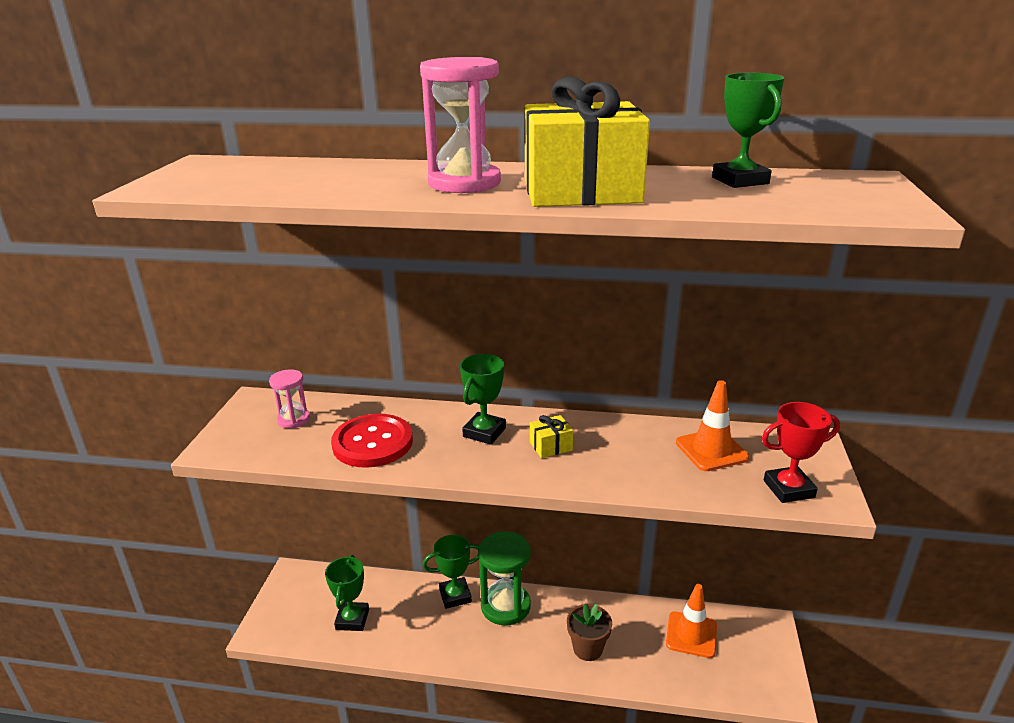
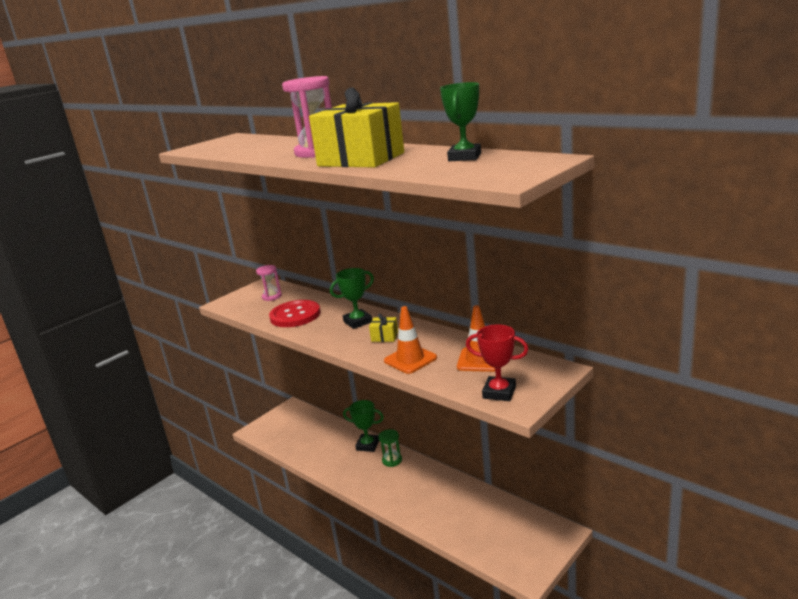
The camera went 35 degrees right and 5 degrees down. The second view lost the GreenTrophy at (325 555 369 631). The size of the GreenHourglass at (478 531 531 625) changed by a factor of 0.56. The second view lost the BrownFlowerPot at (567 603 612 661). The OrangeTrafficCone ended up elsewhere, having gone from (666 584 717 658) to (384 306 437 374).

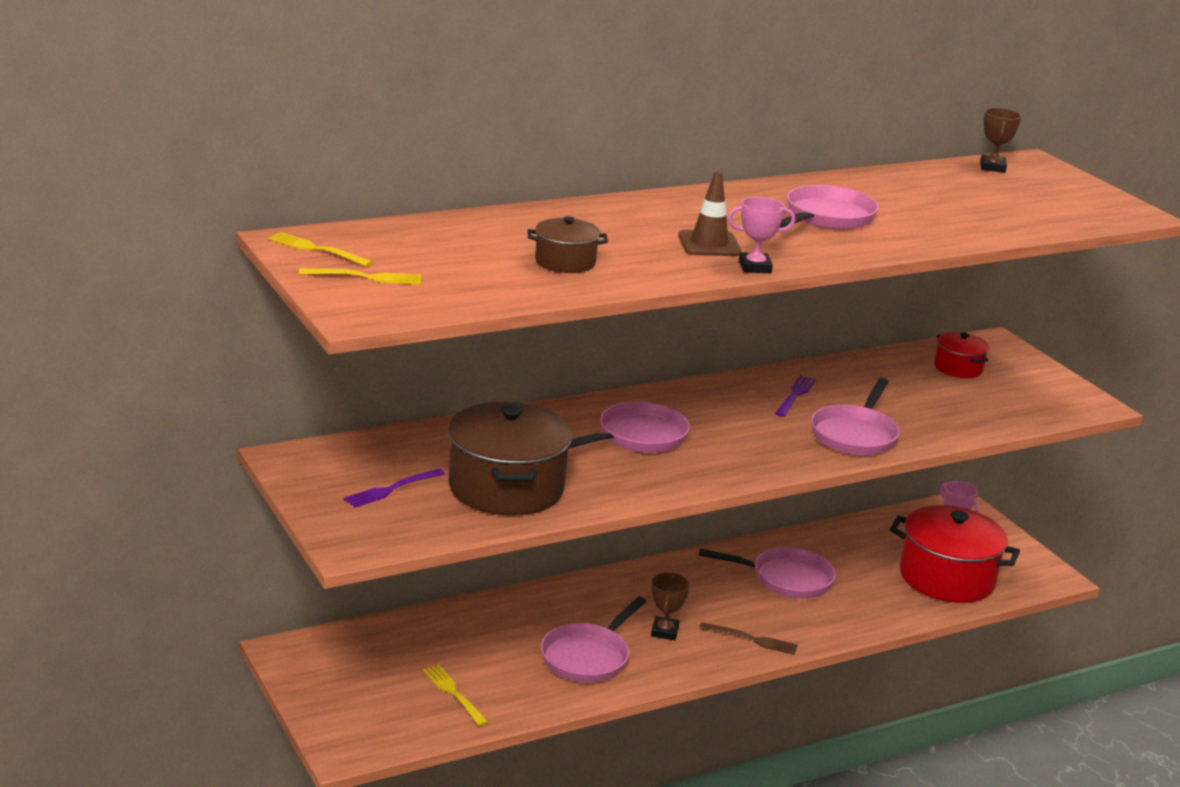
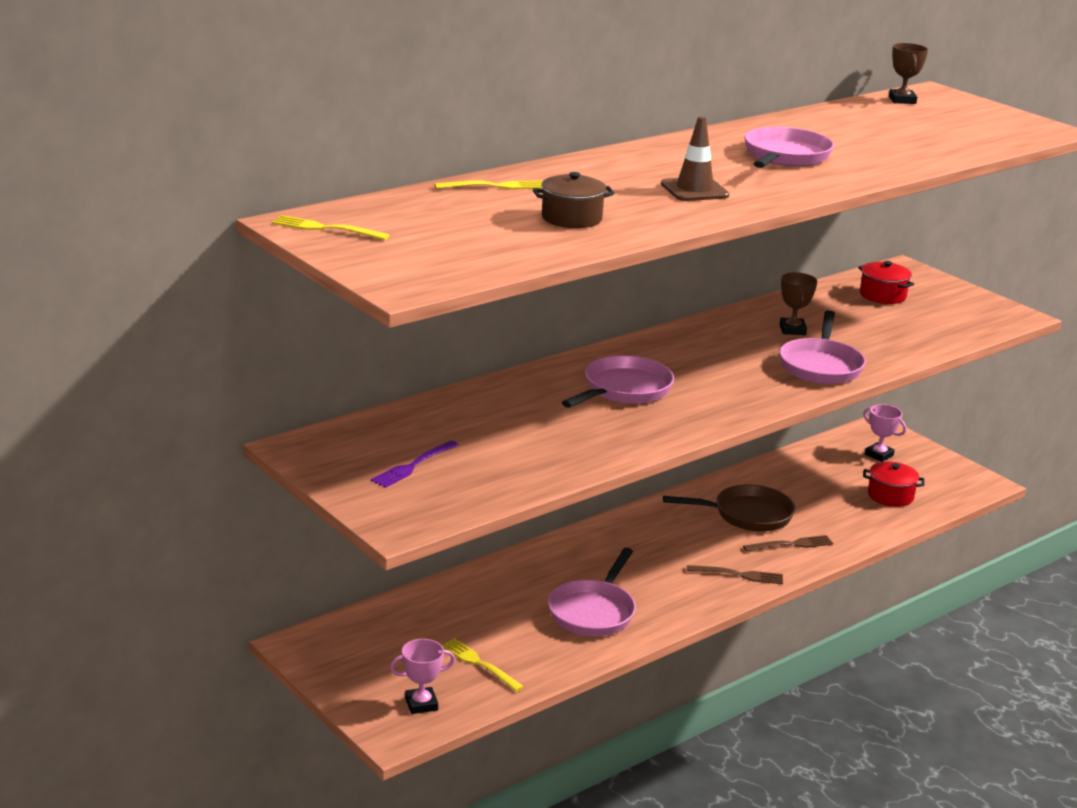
The camera went 10 degrees left and 0 degrees up. The YellowFork ended up elsewhere, having gone from (299 268 422 285) to (434 180 543 190). The second view lost the BrownPot at (448 402 572 516). The BrownTrophy ended up elsewhere, having gone from (651 573 690 640) to (780 272 817 335). What was the PinkPan at (699 547 836 598) turned into the BrownPan at (663 484 795 532). The PinkTrophy ended up elsewhere, having gone from (727 197 795 273) to (390 639 455 714). The second view lost the PurpleFork at (775 375 816 417). The size of the RedPot at (890 505 1020 603) changed by a factor of 0.50. The second view gained the BrownFork at (743 535 833 552).

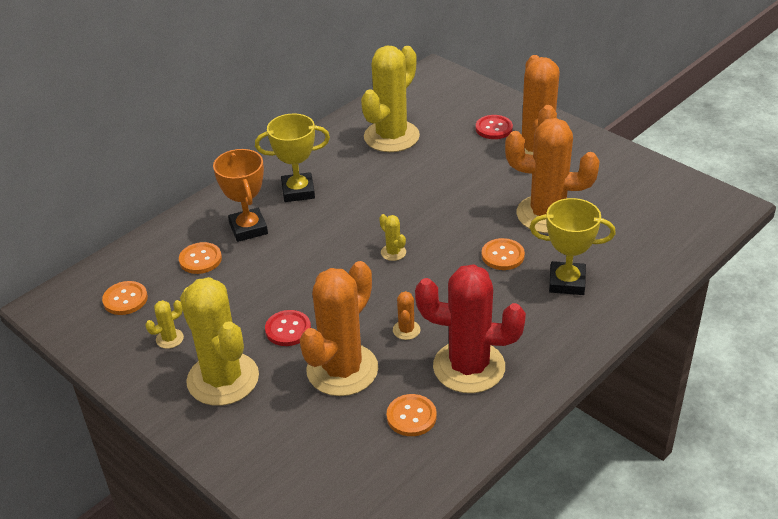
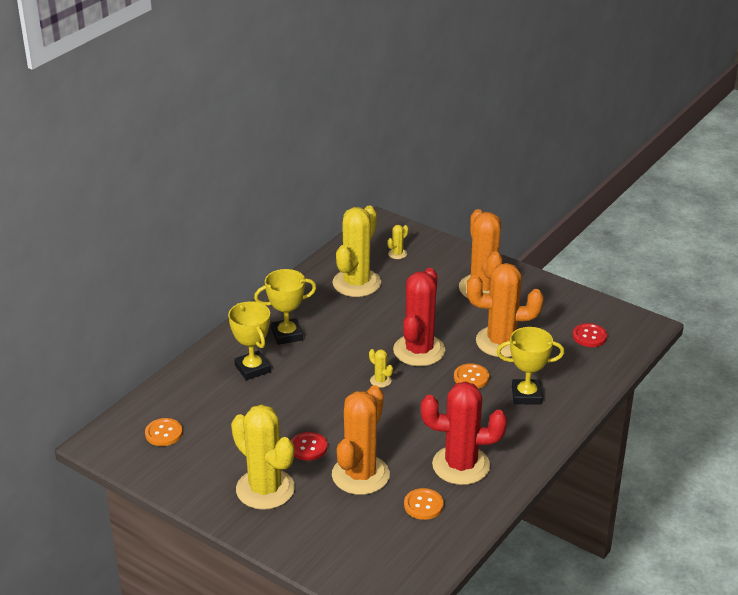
The camera went 10 degrees left and 5 degrees down. The YellowCactus ended up elsewhere, having gone from (146 300 184 349) to (387 225 408 259). The second view lost the OrangeButton at (179 242 222 274). What was the OrangeTrophy at (213 149 268 242) turned into the YellowTrophy at (228 301 271 380). The second view lost the OrangeCactus at (393 291 421 340). The RedButton ended up elsewhere, having gone from (476 115 513 139) to (573 323 607 347). The second view gained the RedCactus at (393 268 445 366).

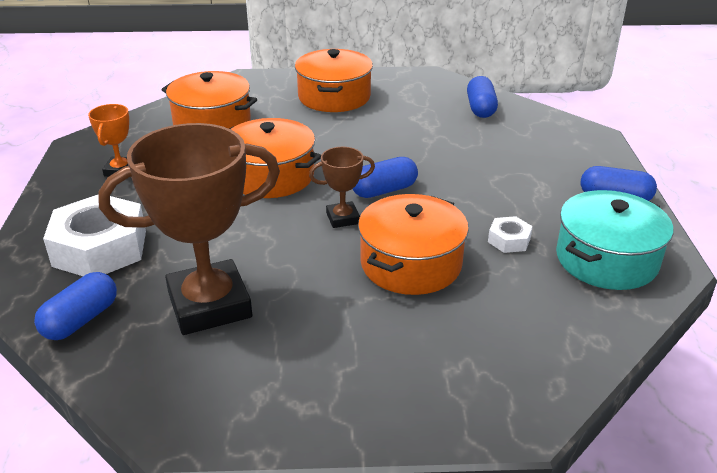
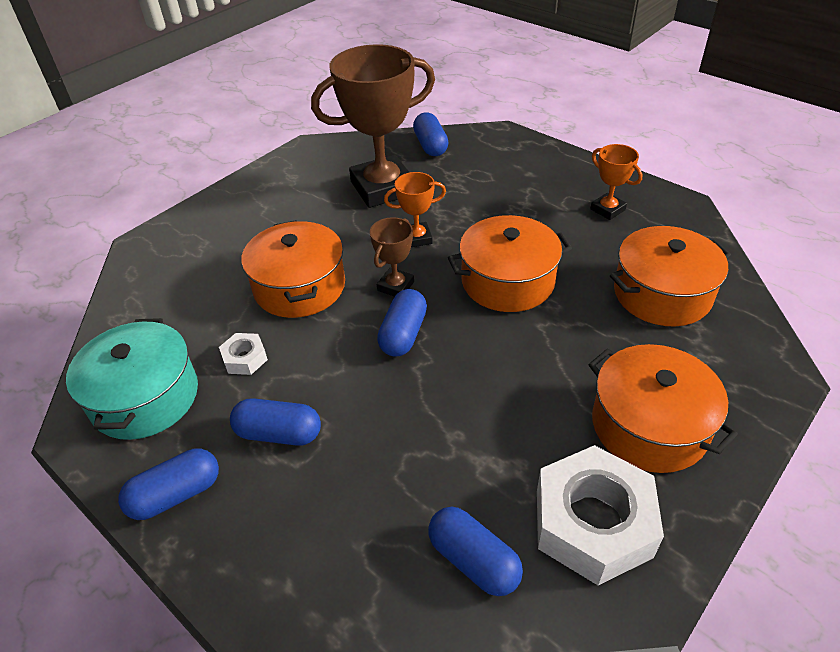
The camera went 135 degrees right and 10 degrees up. The WhiteNut ended up elsewhere, having gone from (43 195 146 276) to (537 445 664 585). The BrownTrophy at (98 123 280 335) ended up facing another way, 45 degrees clockwise from before. The second view gained the BlueCapsule at (230 398 321 446). The second view gained the OrangeTrophy at (384 172 446 247).

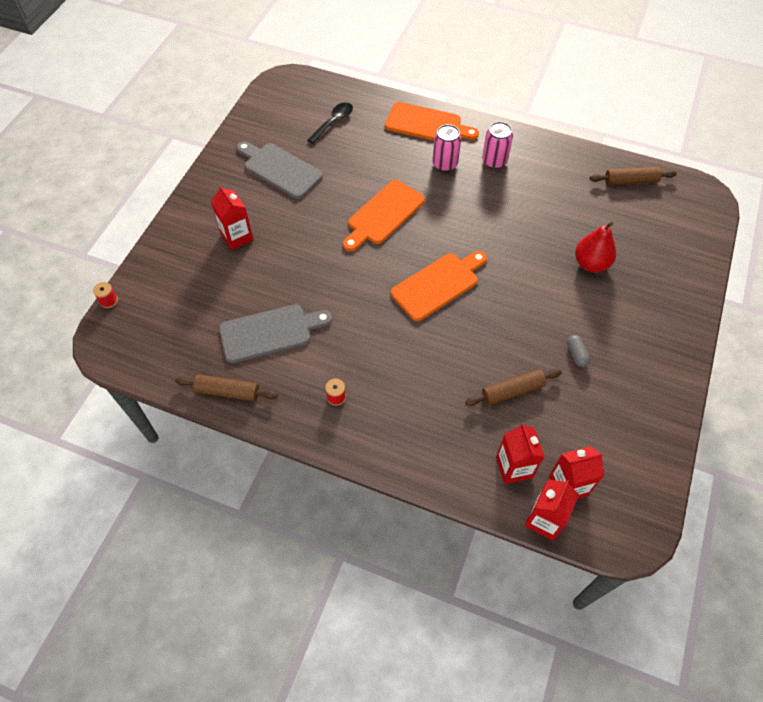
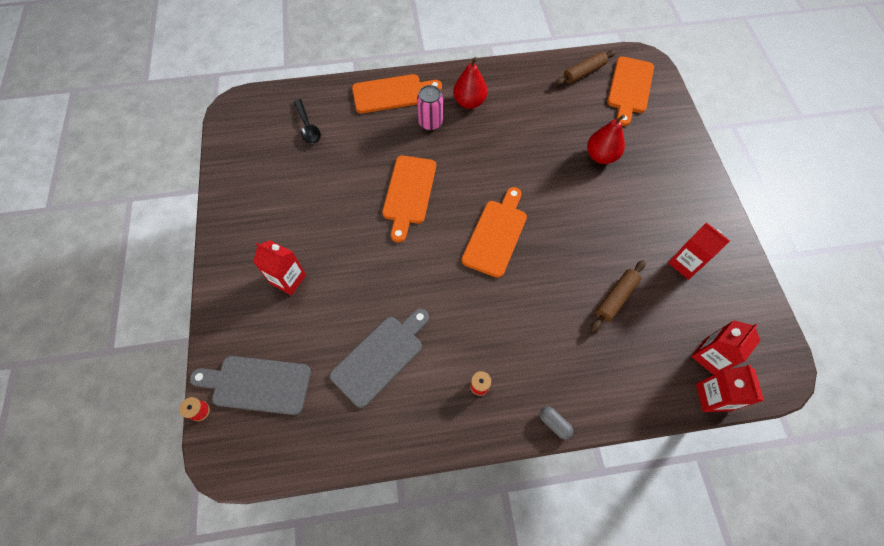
The camera went 30 degrees left and 5 degrees up. The second view lost the BrownRollingPin at (175 374 278 401). The GreyCuttingBoard ended up elsewhere, having gone from (237 141 323 199) to (190 356 311 415). The BlackSpoon at (308 102 353 144) ended up facing another way, 150 degrees clockwise from before. Where the PinkCan stood at (482 122 513 169), the RedPear came to stand at (453 57 487 109). The RedCarton ended up elsewhere, having gone from (496 423 545 484) to (668 222 730 280). The GreyCapsule ended up elsewhere, having gone from (567 335 591 367) to (540 407 573 440). The second view gained the OrangeCuttingBoard at (607 56 654 126).

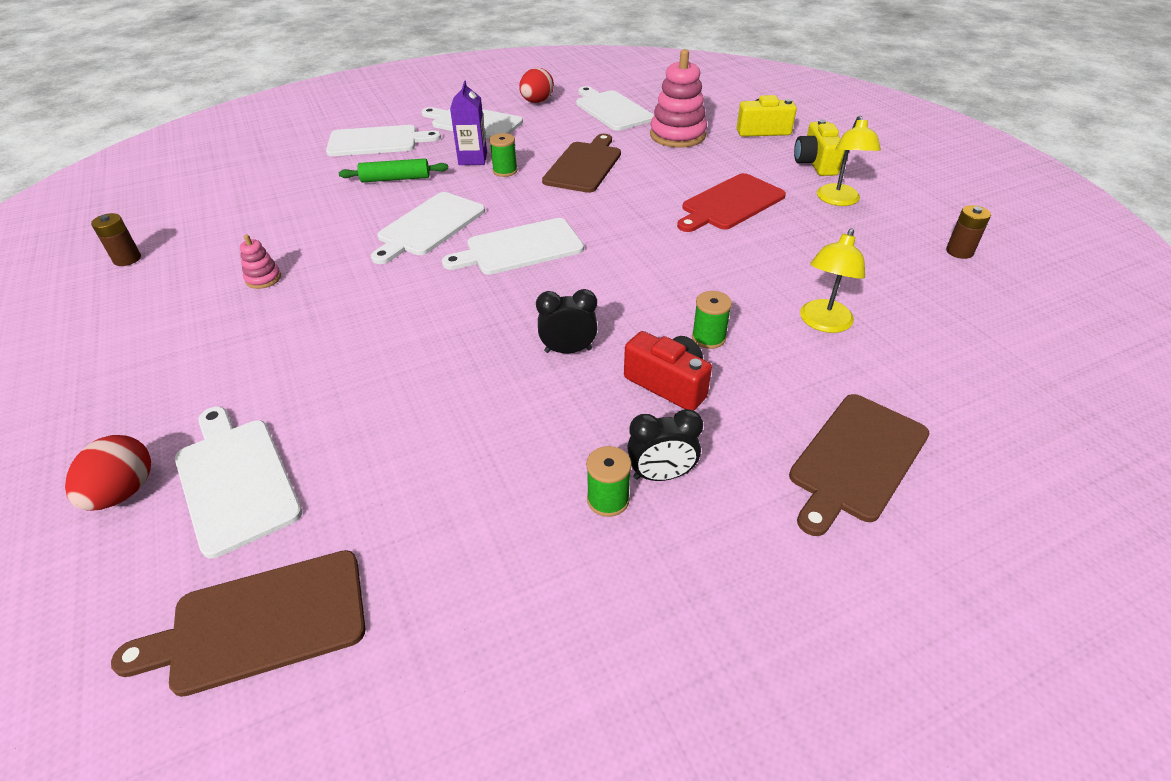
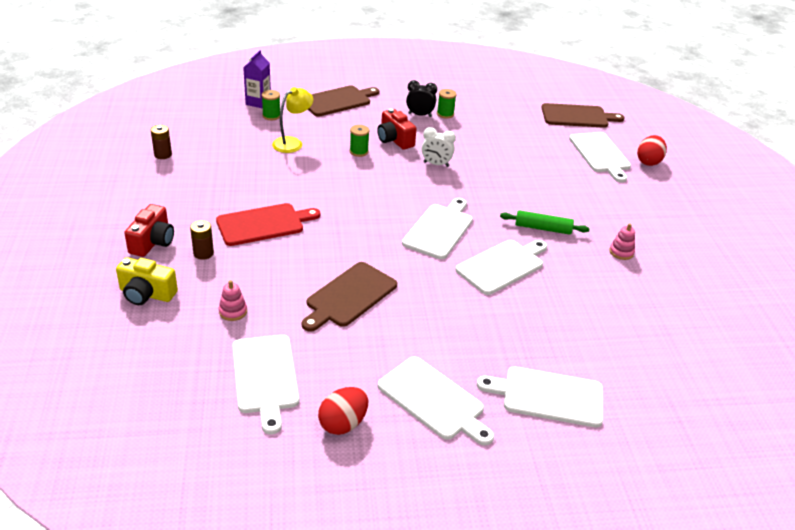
The camera went 165 degrees left and 5 degrees down. The BrownBattery ended up elsewhere, having gone from (91 213 141 266) to (190 220 214 260). The GreenRollingPin ended up elsewhere, having gone from (339 158 448 183) to (500 210 589 235). The WhiteCuttingBoard at (442 218 584 275) ended up facing another way, 60 degrees counterclockwise from before. The PurpleCarton ended up elsewhere, having gone from (450 81 487 165) to (243 50 271 109). The GreenSpool ended up elsewhere, having gone from (489 133 518 177) to (262 90 280 120). What was the BlackClock at (536 289 597 353) turned into the WhiteClock at (422 127 456 167). The size of the PinkStackingToy at (650 49 707 148) changed by a factor of 0.47. What was the YellowCamera at (794 119 845 176) turned into the RedCamera at (124 204 174 257). The second view lost the YellowLamp at (817 115 881 206).

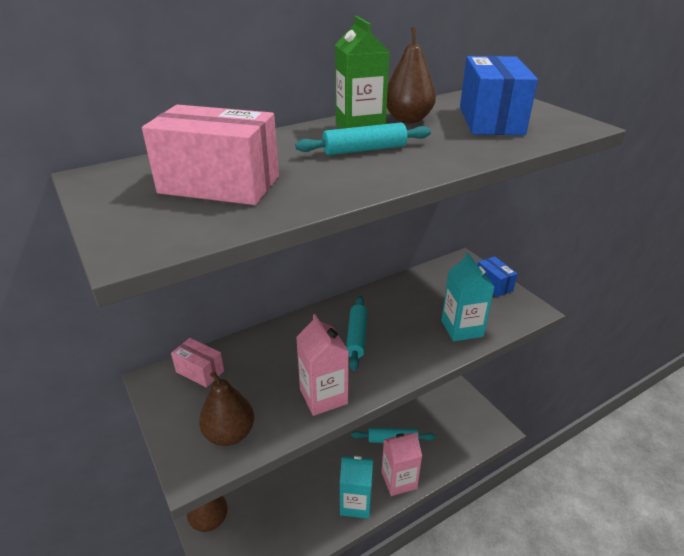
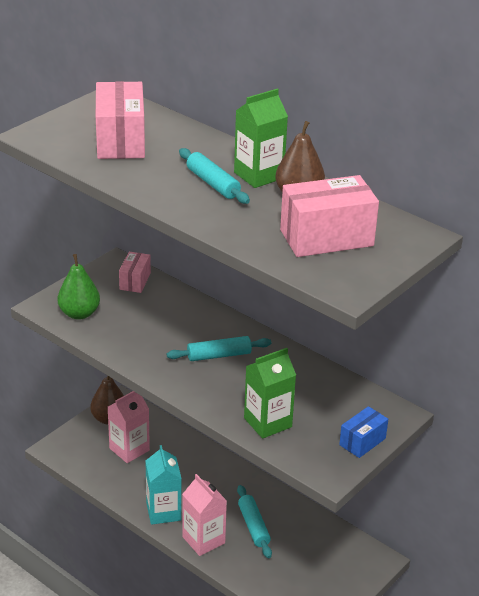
The camera went 70 degrees right and 0 degrees up. What was the BrownPear at (199 371 254 446) turned into the GreenPear at (58 254 100 320). The PinkCarton ended up elsewhere, having gone from (296 314 349 416) to (108 391 150 463). What was the TurquoiseCarton at (441 253 494 341) turned into the GreenCarton at (244 348 296 439). What was the BlueBox at (460 56 538 135) turned into the PinkBox at (280 175 379 257).

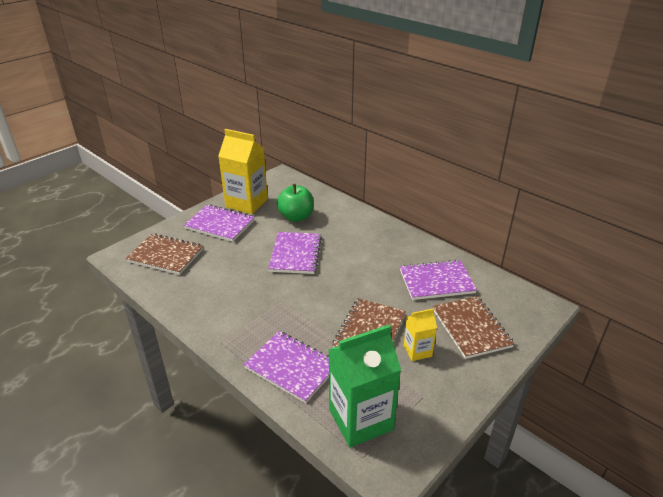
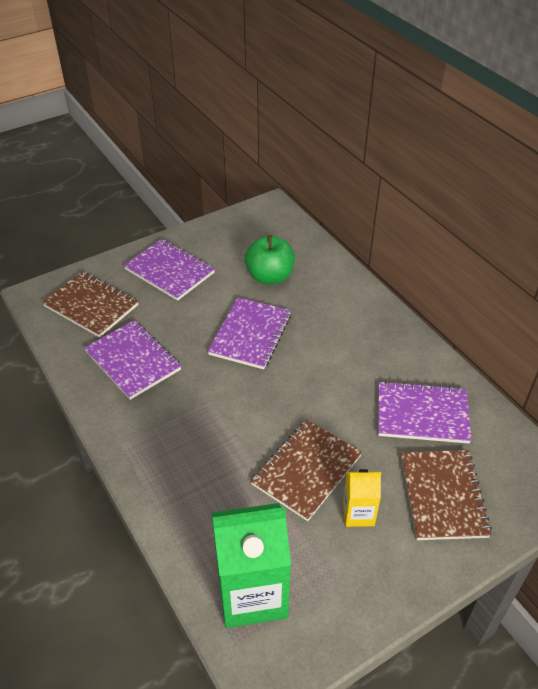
The camera went 15 degrees right and 10 degrees up. The second view lost the YellowCarton at (218 129 268 214). The PurpleNotebook ended up elsewhere, having gone from (243 331 329 403) to (84 320 181 400).

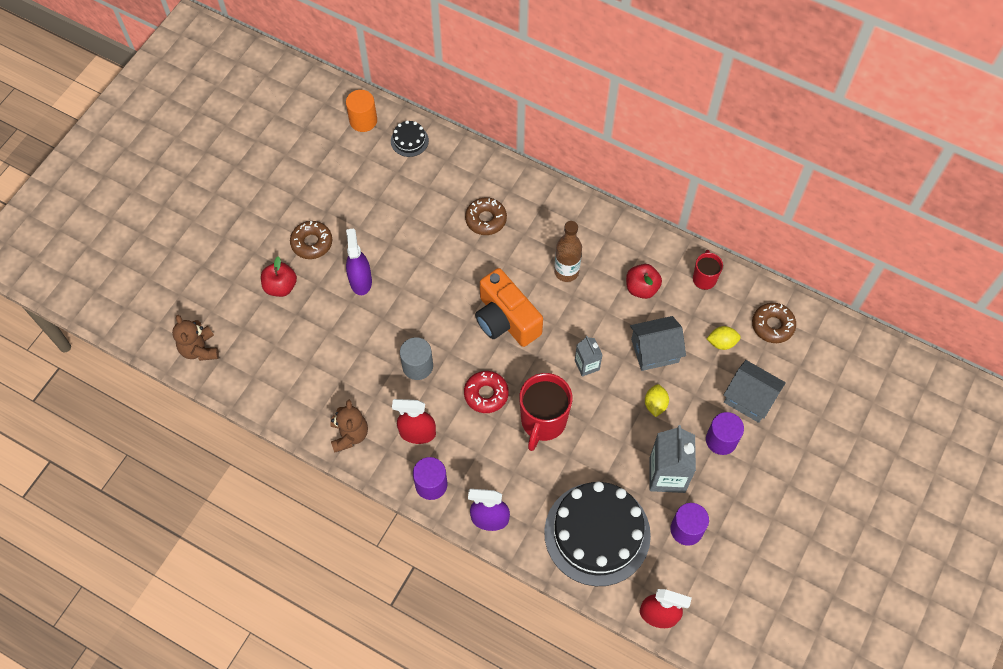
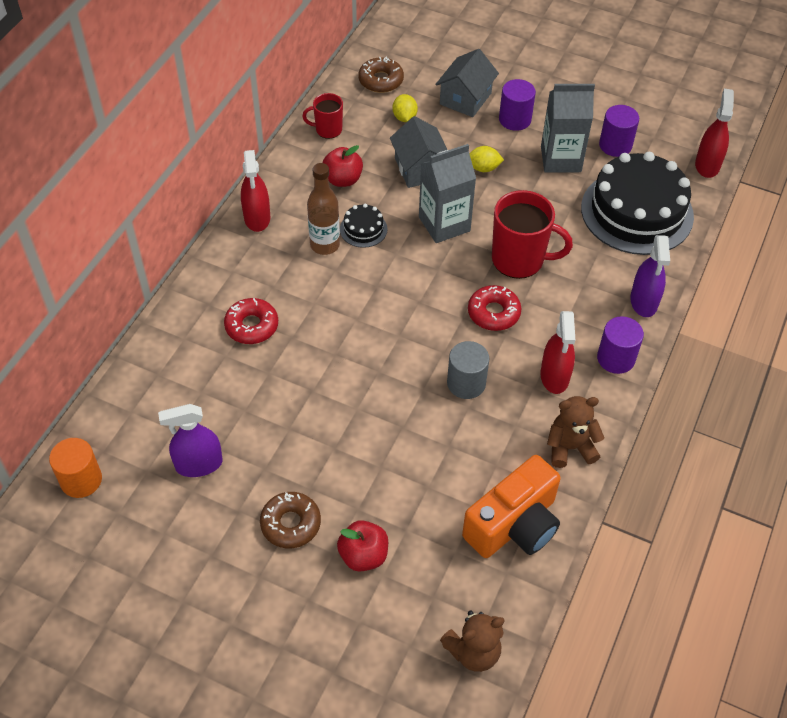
The camera went 95 degrees left and 10 degrees down. The PurpleSprayBottle ended up elsewhere, having gone from (346 228 372 295) to (158 404 222 477). The BlackCake ended up elsewhere, having gone from (391 120 429 157) to (340 204 387 248). What was the BrownDonut at (465 197 507 235) turned into the RedDonut at (224 298 278 344). The OrangeCamera ended up elsewhere, having gone from (475 268 543 347) to (462 455 561 558). The size of the GreyCarton at (575 336 602 377) changed by a factor of 1.78. The second view gained the RedSprayBottle at (241 150 270 232).

